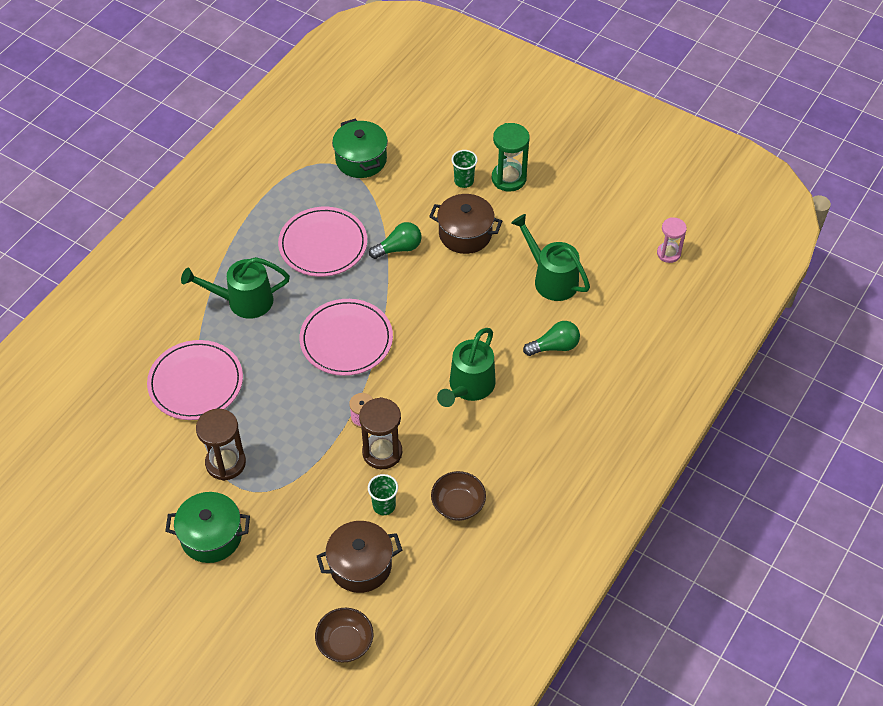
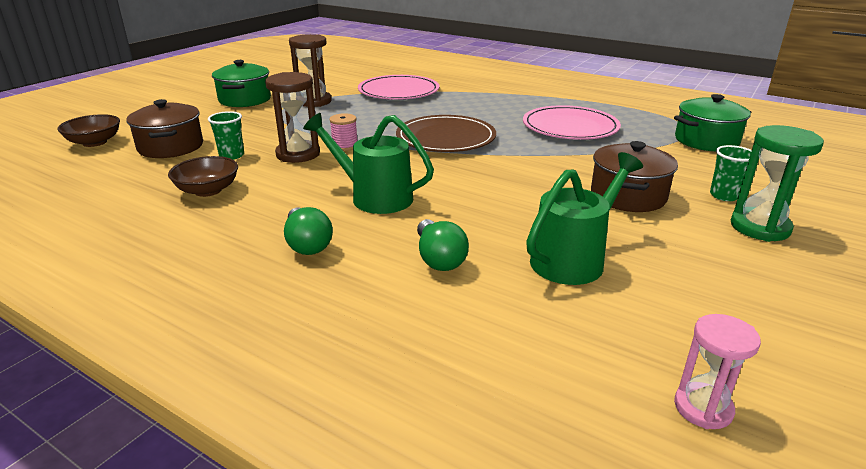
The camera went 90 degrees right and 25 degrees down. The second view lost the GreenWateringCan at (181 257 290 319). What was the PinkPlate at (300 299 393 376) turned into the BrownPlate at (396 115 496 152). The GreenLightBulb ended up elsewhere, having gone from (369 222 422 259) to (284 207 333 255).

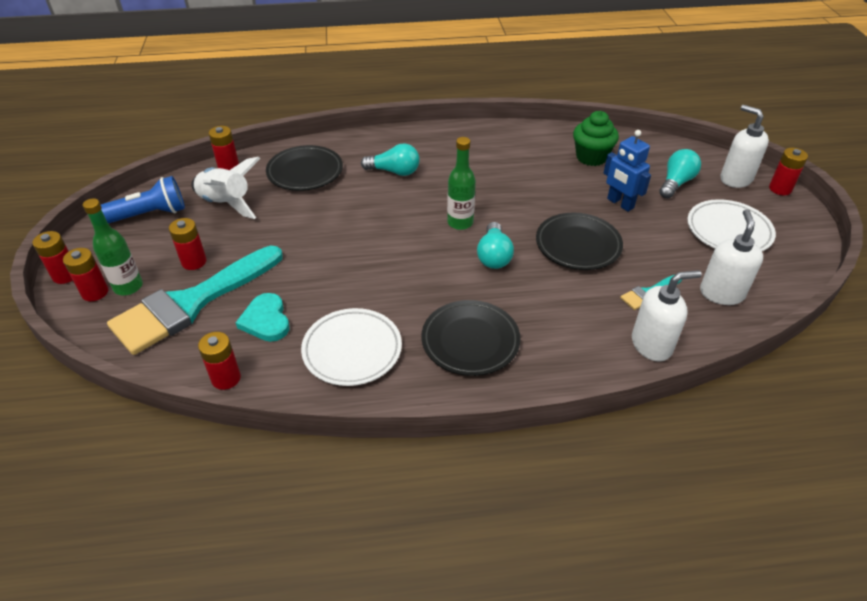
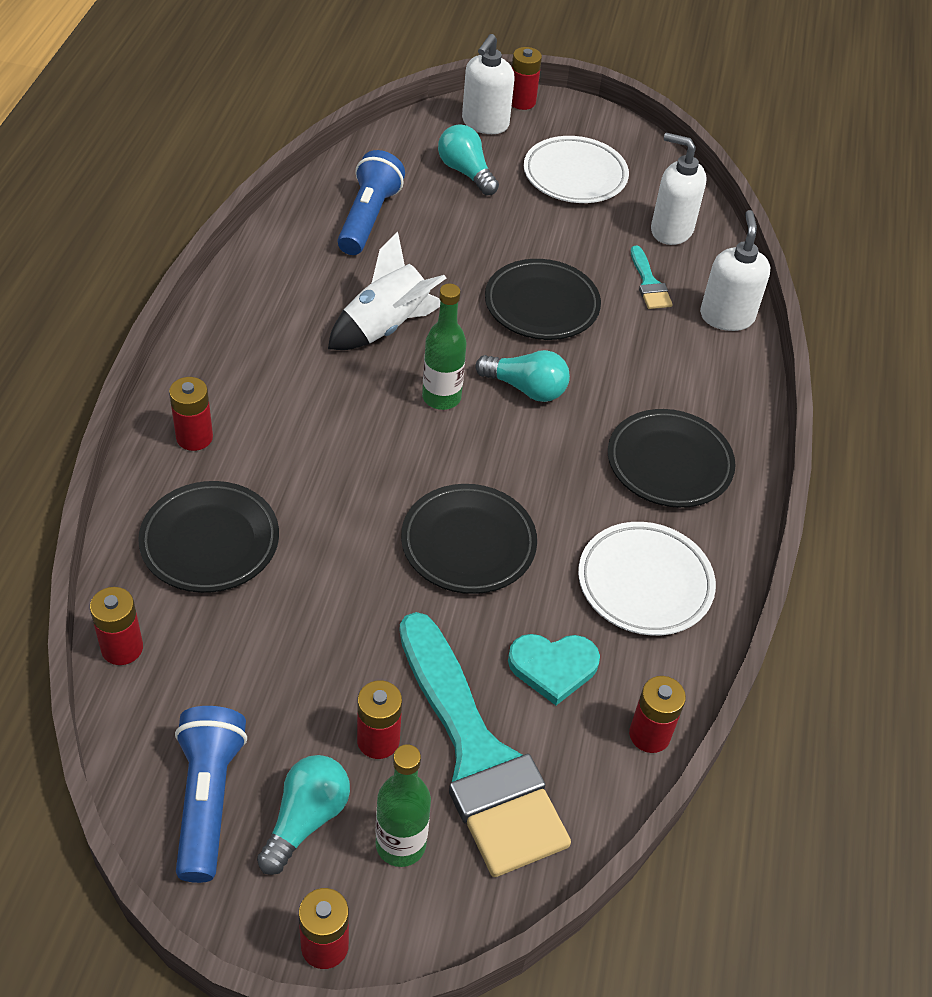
The camera went 75 degrees left and 5 degrees up. The RedBattery ended up elsewhere, having gone from (63 248 108 301) to (169 377 213 451). The WhiteRocket ended up elsewhere, having gone from (191 157 261 219) to (328 231 446 350). The TurquoiseLightBulb ended up elsewhere, having gone from (361 144 420 176) to (257 755 350 875). Where the GreenCupcake stood at (573 111 619 166), the BlueFlashlight came to stand at (337 150 405 255). The second view lost the BlueRobot at (604 130 651 212). The WhiteSoapDispenser at (721 105 769 188) ended up facing another way, 45 degrees counterclockwise from before. The second view gained the BlackPlate at (401 484 537 594).

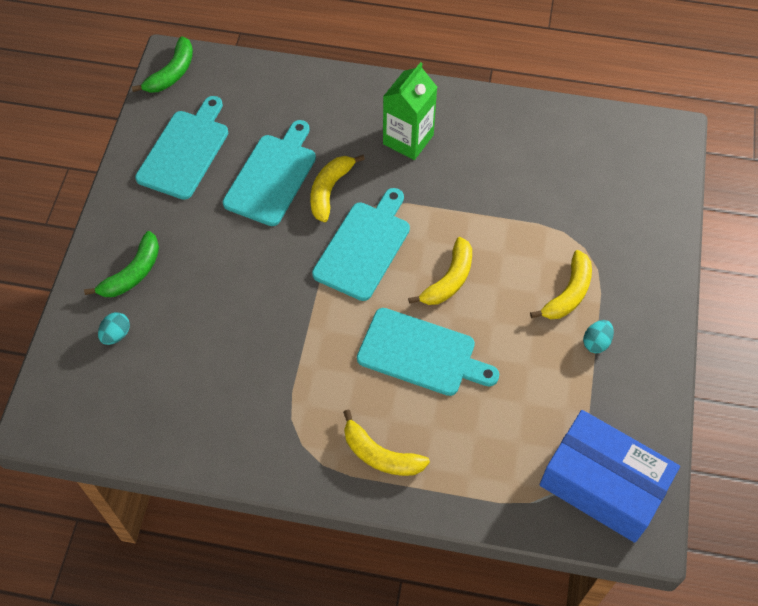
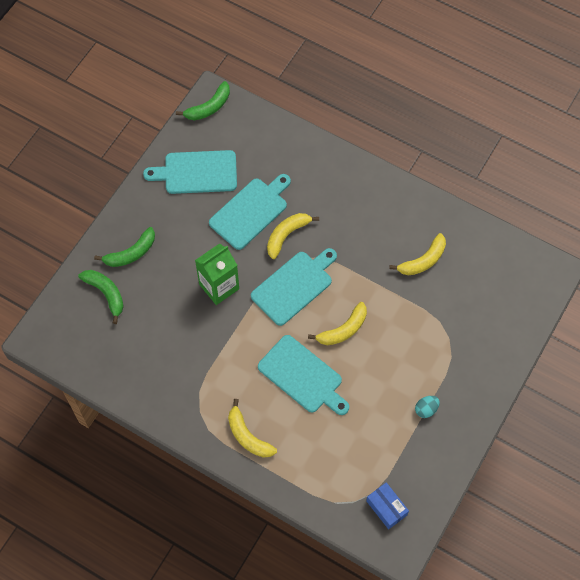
The camera went 20 degrees right and 5 degrees up. Where the TurquoiseEgg stood at (98 312 130 345), the GreenBanana came to stand at (78 270 124 324). The TurquoiseCuttingBoard at (135 96 228 200) ended up facing another way, 135 degrees counterclockwise from before. The GreenCarton ended up elsewhere, having gone from (383 62 437 160) to (195 244 239 305). The YellowBanana ended up elsewhere, having gone from (530 250 592 319) to (389 233 446 276). The size of the BlueBox at (539 410 680 543) changed by a factor of 0.48.

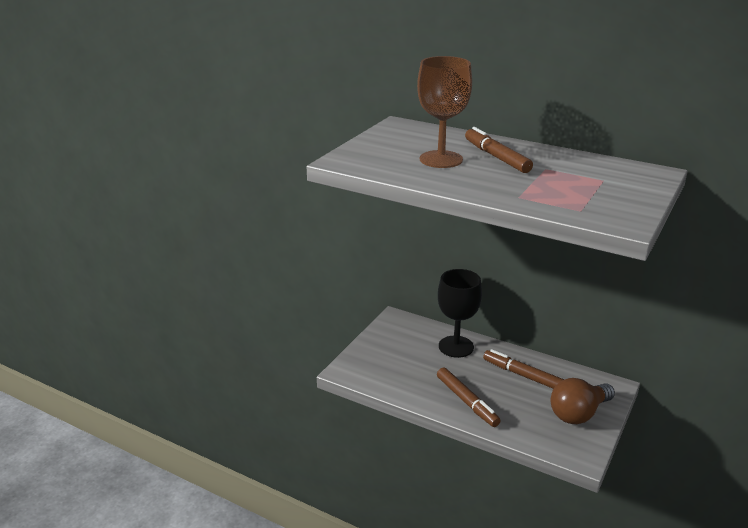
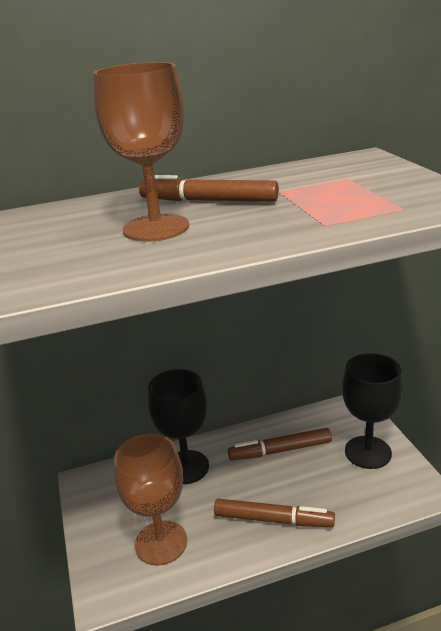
The camera went 45 degrees left and 0 degrees up. Where the BrownLightBulb stood at (551 378 615 424), the BlackGoblet came to stand at (342 353 403 469). The second view gained the BrownGoblet at (114 434 187 565).

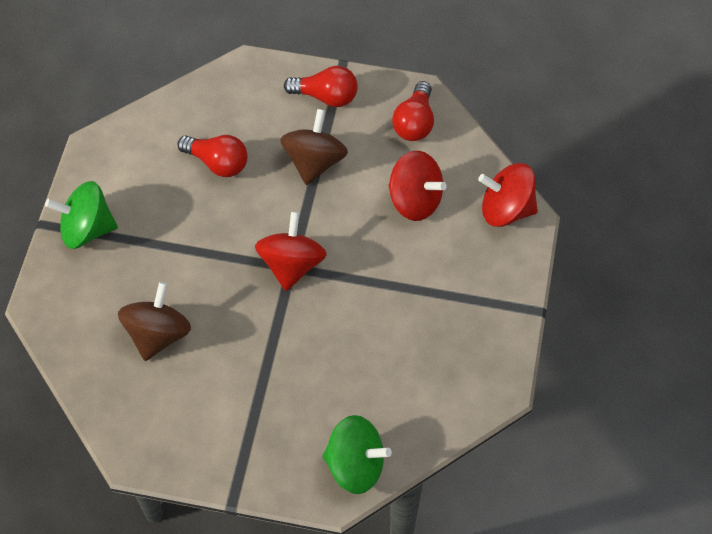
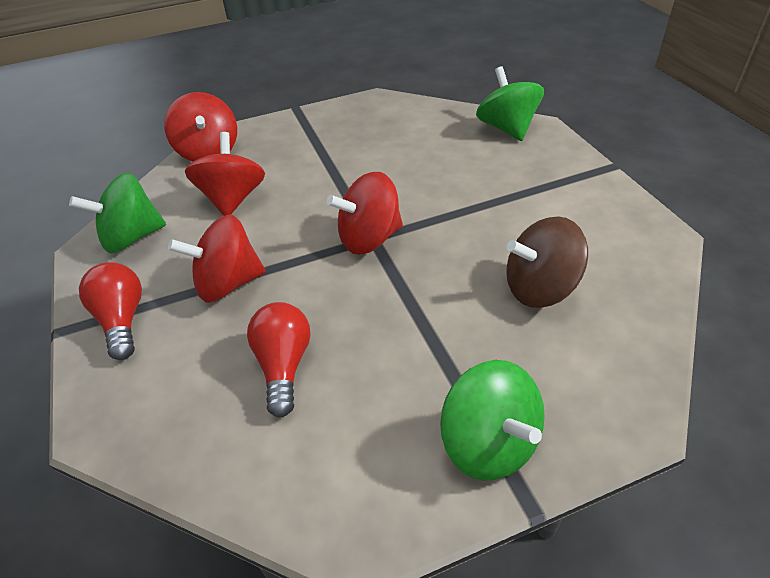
The camera went 120 degrees left and 15 degrees down. What was the BrownSpinningTop at (280 109 348 185) turned into the RedSpinningTop at (168 215 266 302). Where the RedLightBulb stood at (392 81 434 141), the GreenSpinningTop came to stand at (69 173 166 253).

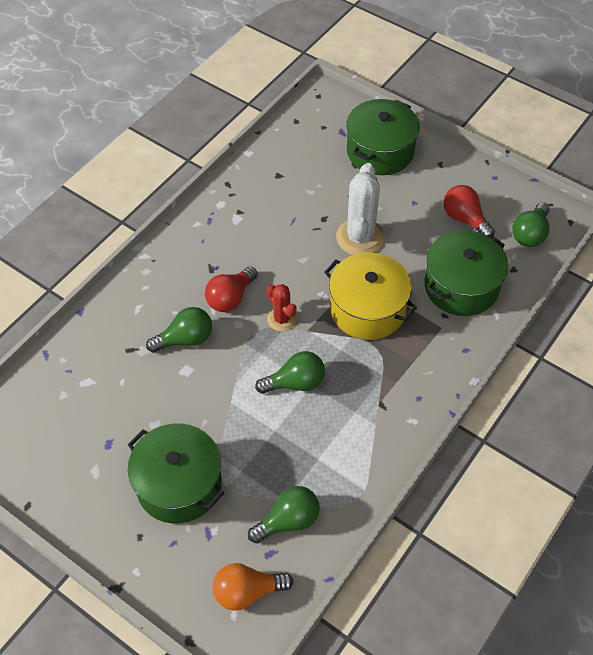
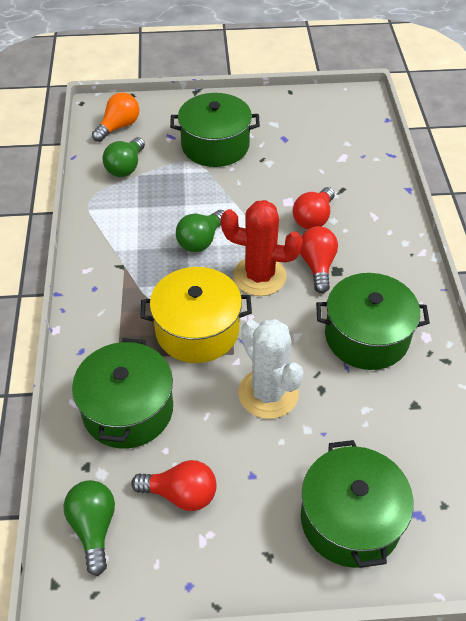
The camera went 140 degrees right and 5 degrees down. What was the GreenLightBulb at (146 307 212 353) turned into the RedLightBulb at (293 187 335 229). The size of the RedCactus at (267 284 297 331) changed by a factor of 1.74. The second view gained the GreenPot at (316 273 430 370).

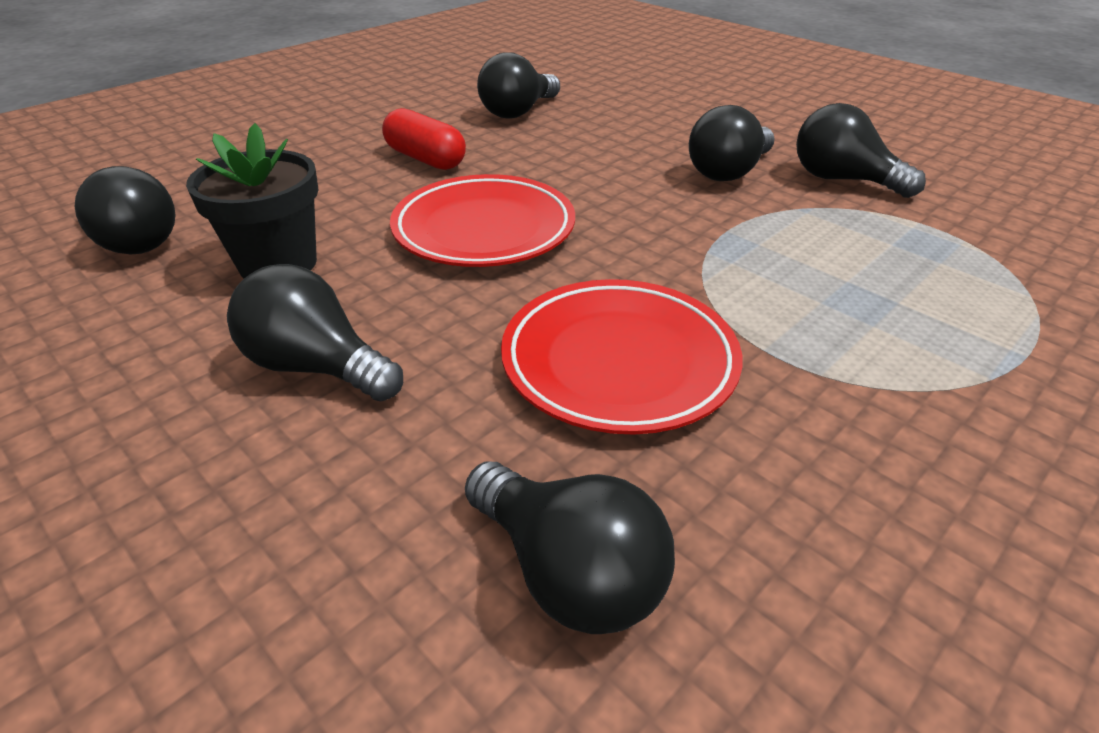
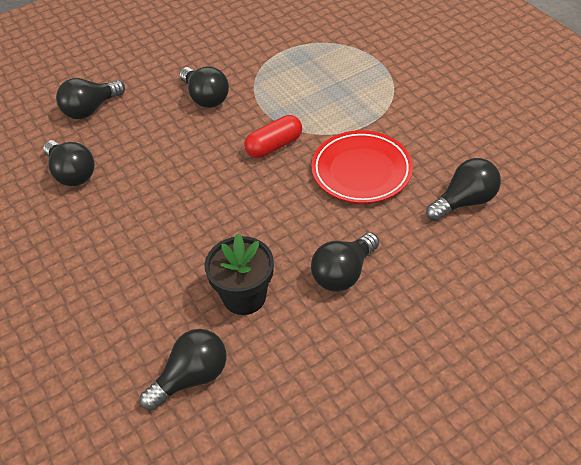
The camera went 75 degrees left and 10 degrees up. The RedCapsule ended up elsewhere, having gone from (382 108 466 170) to (244 115 302 158). The second view lost the RedPlate at (390 174 575 267). The BlackLightBulb ended up elsewhere, having gone from (796 103 926 198) to (56 78 125 119).

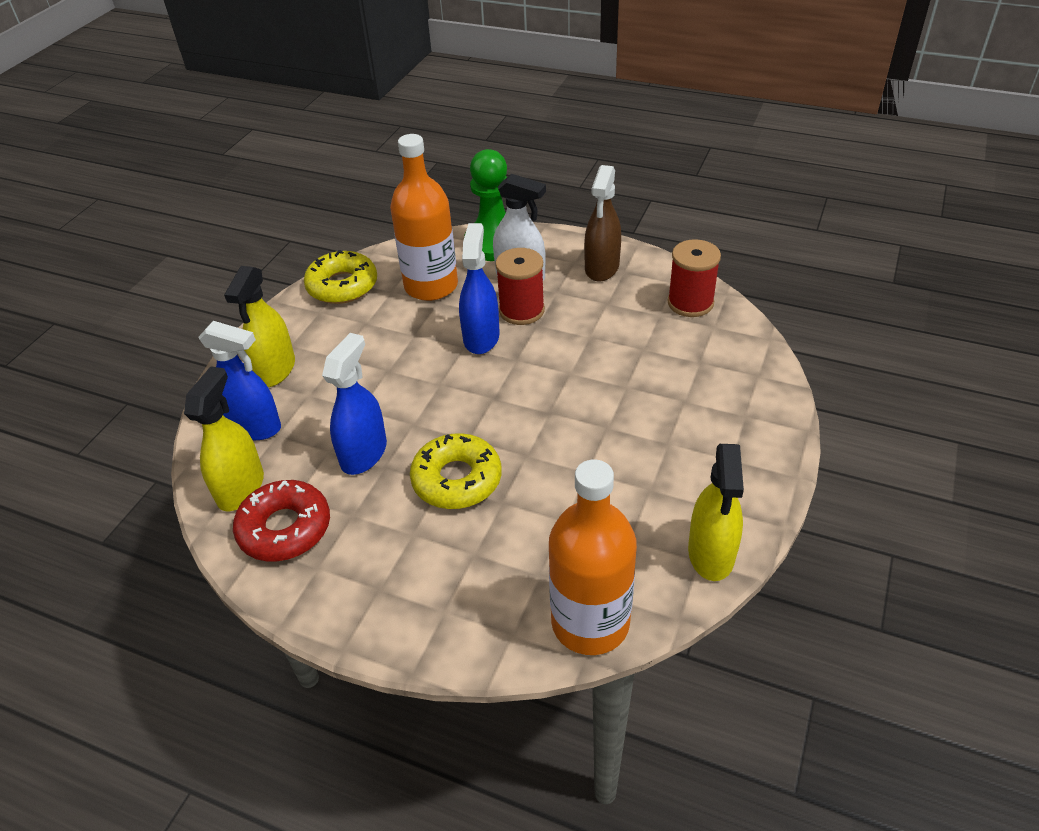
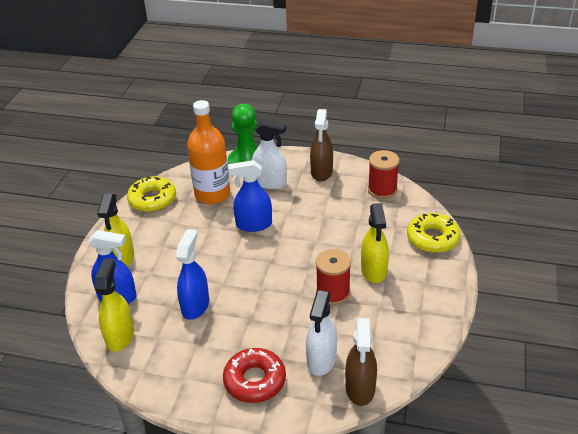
The camera went 10 degrees left and 5 degrees down. The RedDonut ended up elsewhere, having gone from (233 480 330 561) to (223 348 286 403). The YellowDonut ended up elsewhere, having gone from (410 433 502 509) to (407 213 461 253). The BlueSprayBottle at (459 223 500 354) ended up facing another way, 90 degrees counterclockwise from before. The RedSpool ended up elsewhere, having gone from (495 248 545 325) to (316 249 351 305). Where the OrangeBottle stood at (549 460 637 655), the BrownSprayBottle came to stand at (345 318 377 406). The YellowSprayBottle ended up elsewhere, having gone from (688 444 744 581) to (361 203 389 283). The second view gained the WhiteSprayBottle at (306 290 337 376).

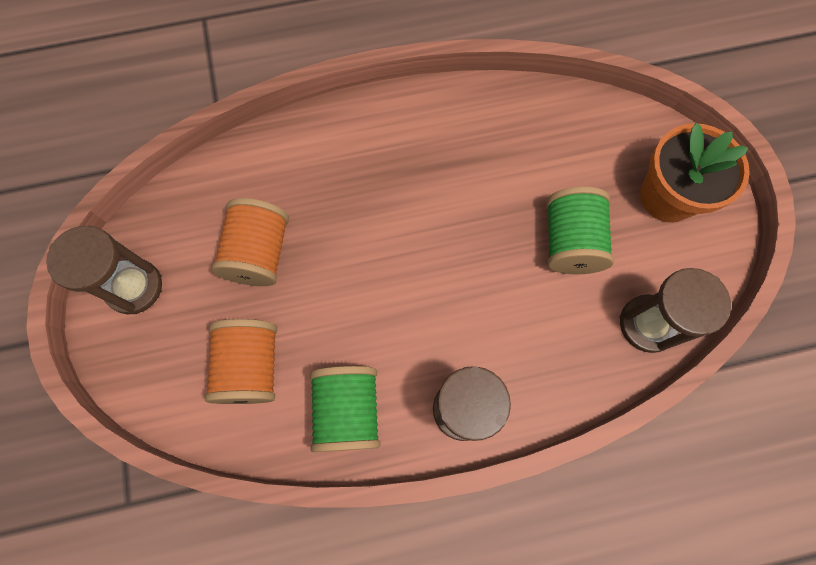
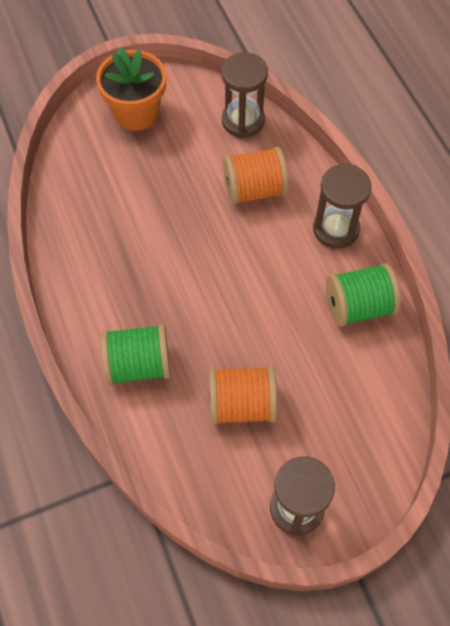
The camera went 100 degrees left and 10 degrees down. The OrangeSpool ended up elsewhere, having gone from (204 319 277 404) to (223 147 289 205). The GreenSpool ended up elsewhere, having gone from (546 186 614 274) to (101 324 171 386).

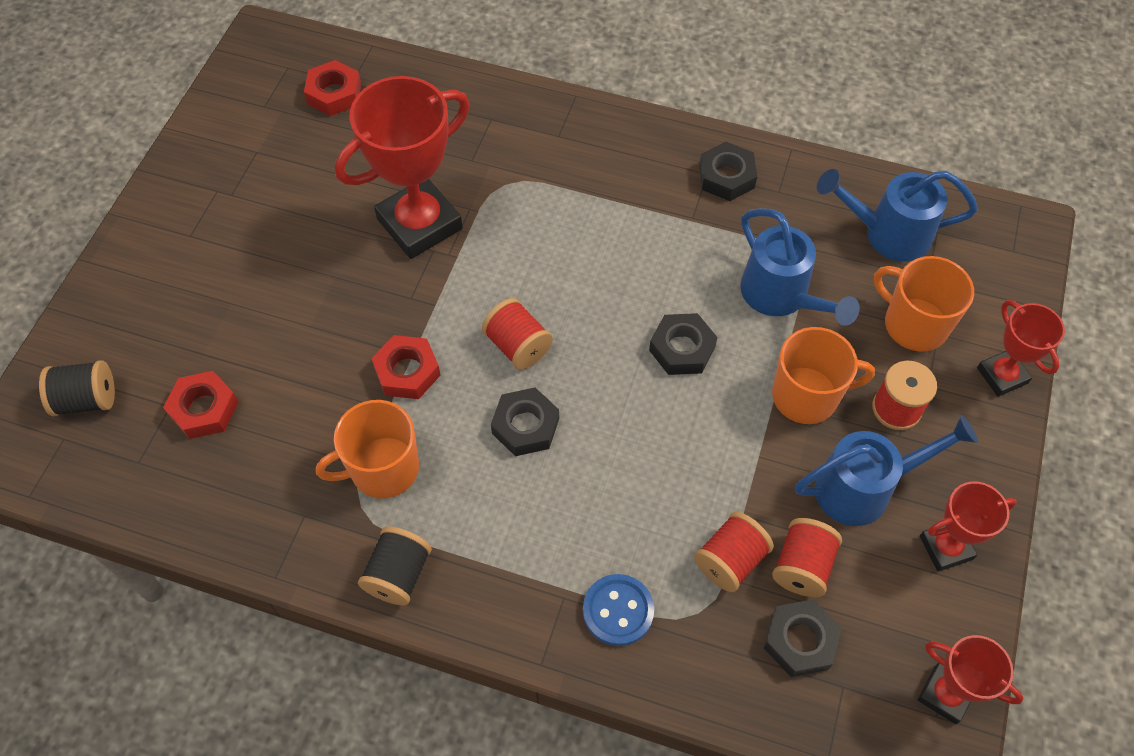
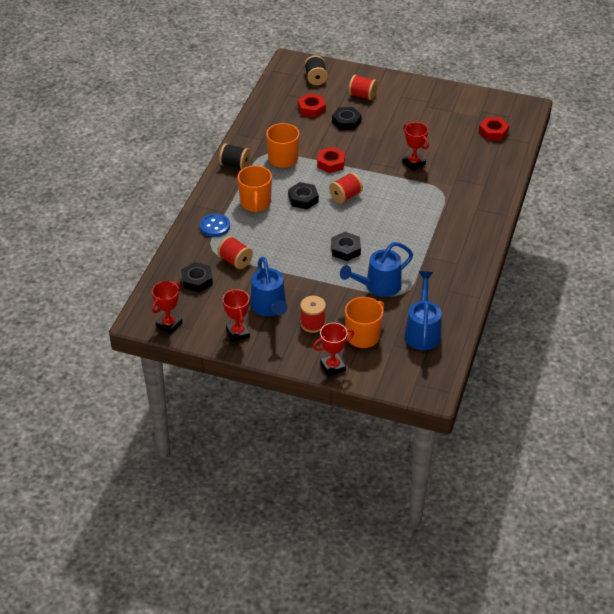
The camera went 90 degrees right and 15 degrees down. The size of the RedTrophy at (335 76 470 259) changed by a factor of 0.54. The BlackNut ended up elsewhere, having gone from (699 142 757 201) to (332 107 362 130). The OrangeMug ended up elsewhere, having gone from (772 327 875 424) to (237 165 272 213). The RedSpool ended up elsewhere, having gone from (772 518 842 597) to (349 75 377 100).

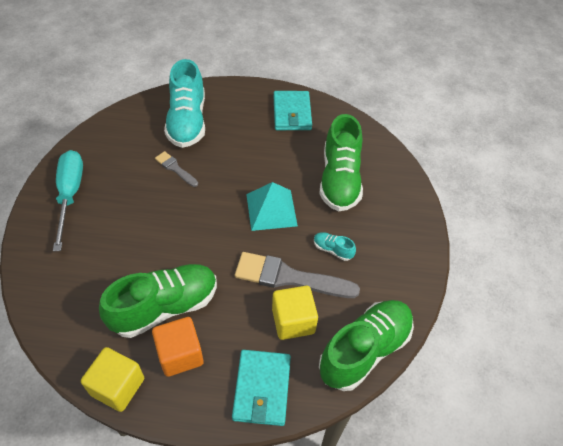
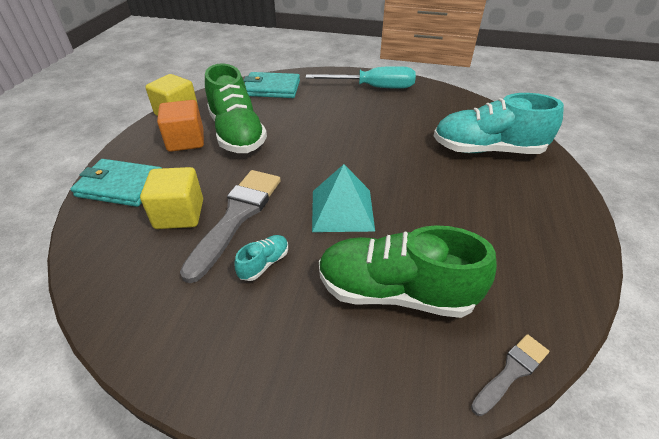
The camera went 100 degrees right and 10 degrees down. The GreyBrush ended up elsewhere, having gone from (155 151 198 187) to (471 334 549 416). The TurquoiseWallet ended up elsewhere, having gone from (274 91 312 130) to (243 72 300 98). The second view lost the GreenShoe at (319 300 414 391).

